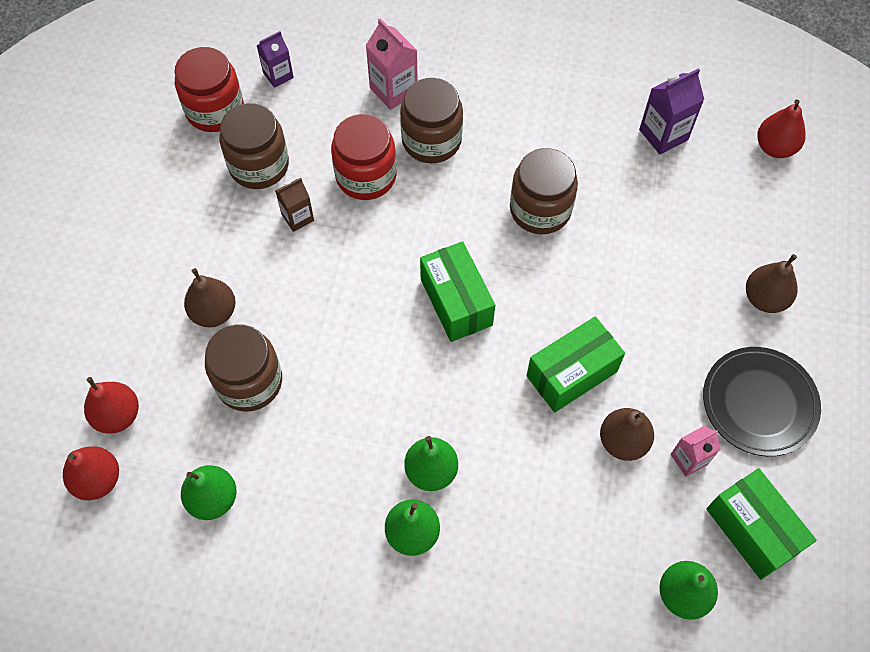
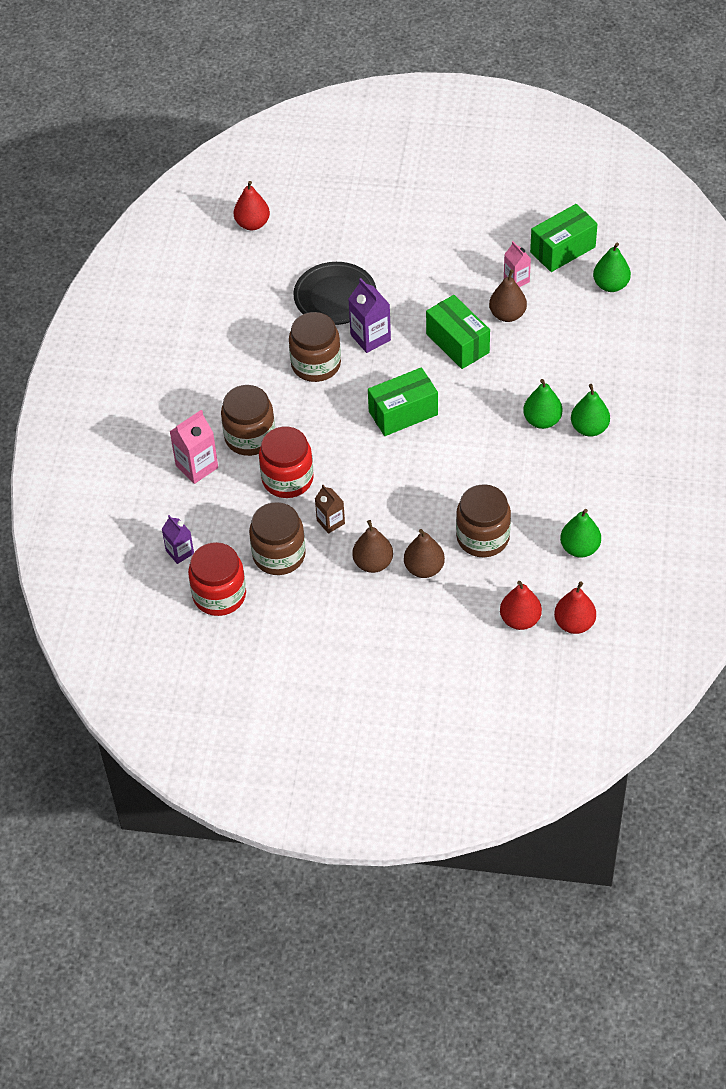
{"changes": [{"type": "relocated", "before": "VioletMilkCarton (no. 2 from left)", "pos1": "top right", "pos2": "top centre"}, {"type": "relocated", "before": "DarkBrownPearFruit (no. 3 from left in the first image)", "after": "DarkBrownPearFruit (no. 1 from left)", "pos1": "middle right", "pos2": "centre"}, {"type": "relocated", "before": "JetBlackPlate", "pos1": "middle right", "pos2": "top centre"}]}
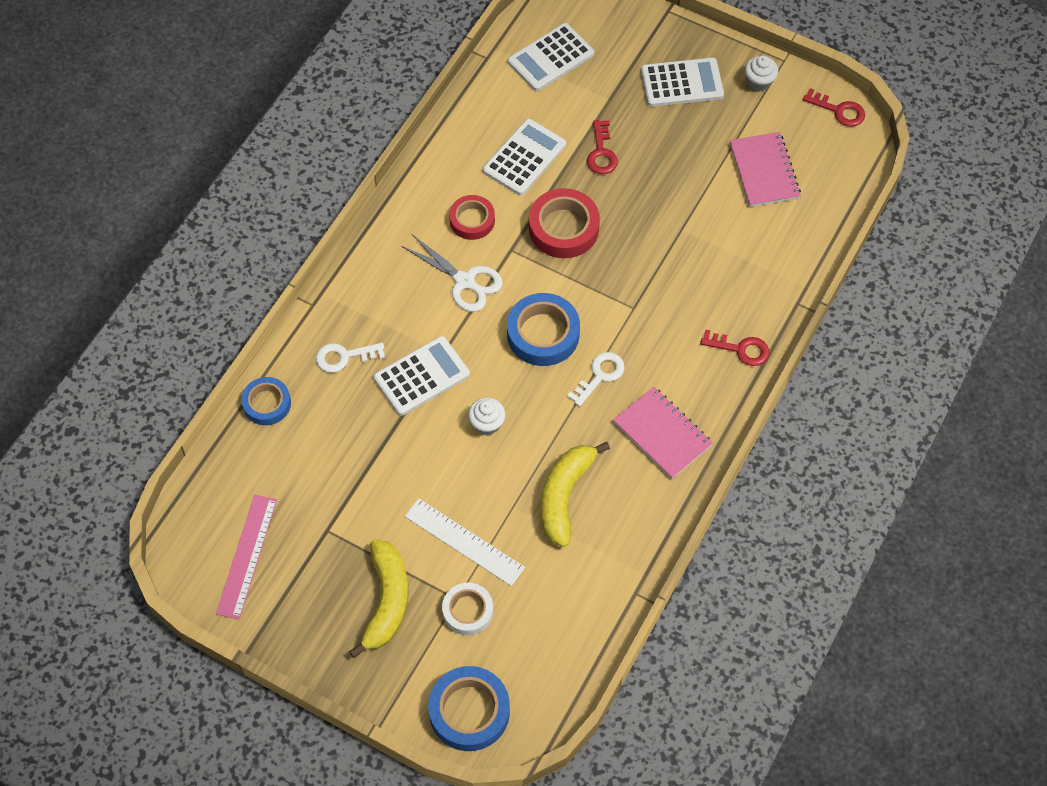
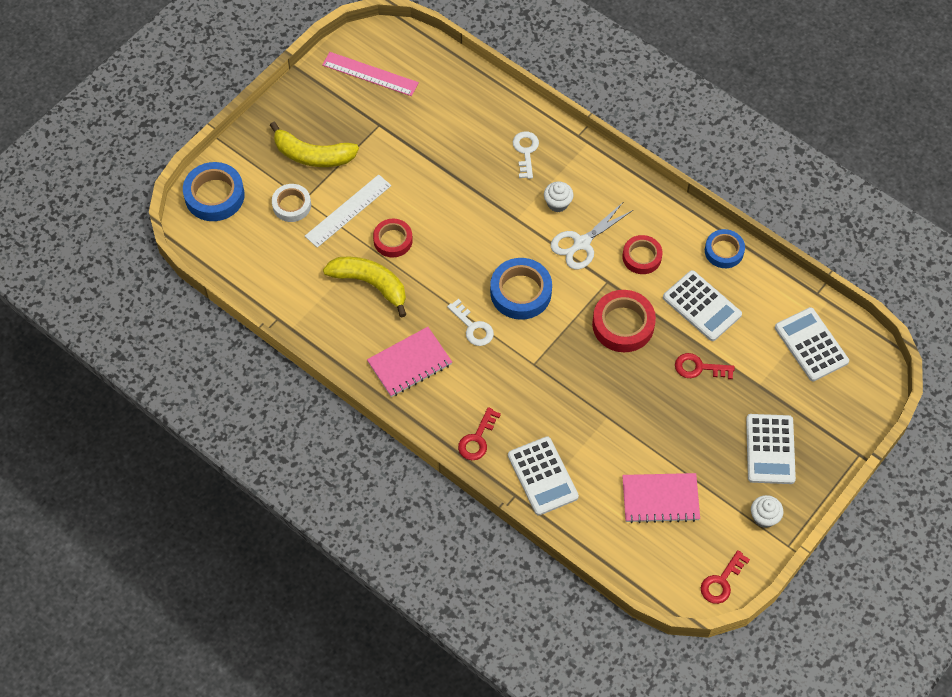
{"changes": [{"type": "relocated", "before": "SnowWhiteAddingMachine (no. 1 from left)", "pos1": "centre", "pos2": "bottom centre"}, {"type": "relocated", "before": "RoyalBlueTape (no. 1 from left in the first image)", "after": "RoyalBlueTape (no. 3 from left)", "pos1": "middle left", "pos2": "middle right"}, {"type": "relocated", "before": "SnowWhiteCupcake (no. 1 from left)", "pos1": "centre", "pos2": "top centre"}, {"type": "appeared", "after": "ScarletTape (no. 1 from left)", "pos2": "centre"}]}
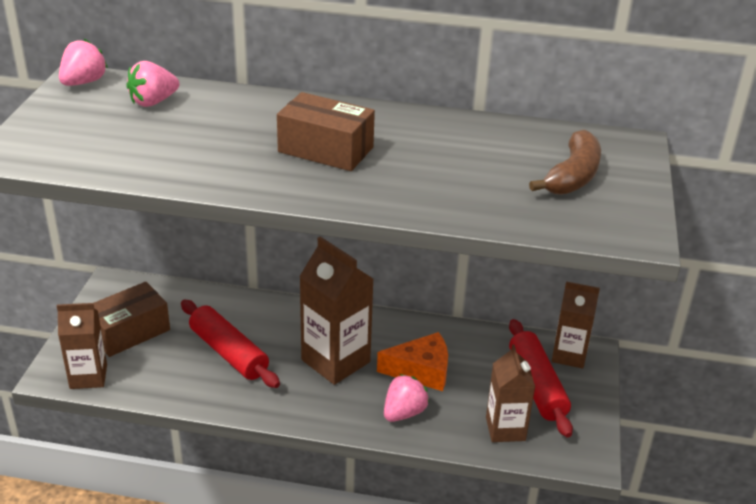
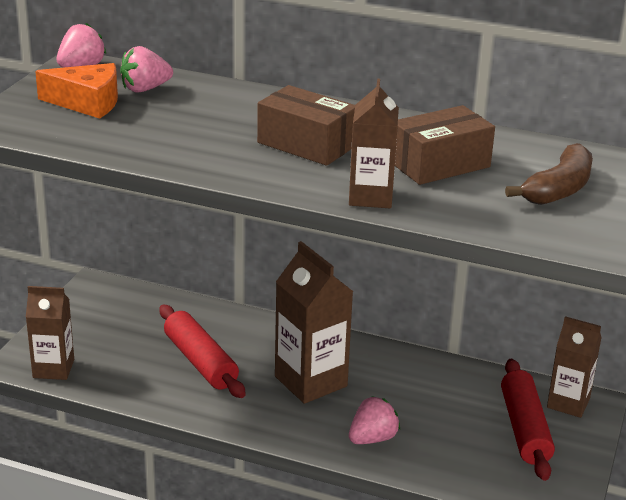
{"changes": [{"type": "relocated", "before": "DarkBrownParcel (no. 1 from left in the first image)", "after": "DarkBrownParcel (no. 2 from left)", "pos1": "middle left", "pos2": "top right"}, {"type": "relocated", "before": "OrangeCheese", "pos1": "bottom centre", "pos2": "top left"}, {"type": "relocated", "before": "DarkBrownMilkCarton (no. 3 from left)", "pos1": "bottom right", "pos2": "top centre"}]}
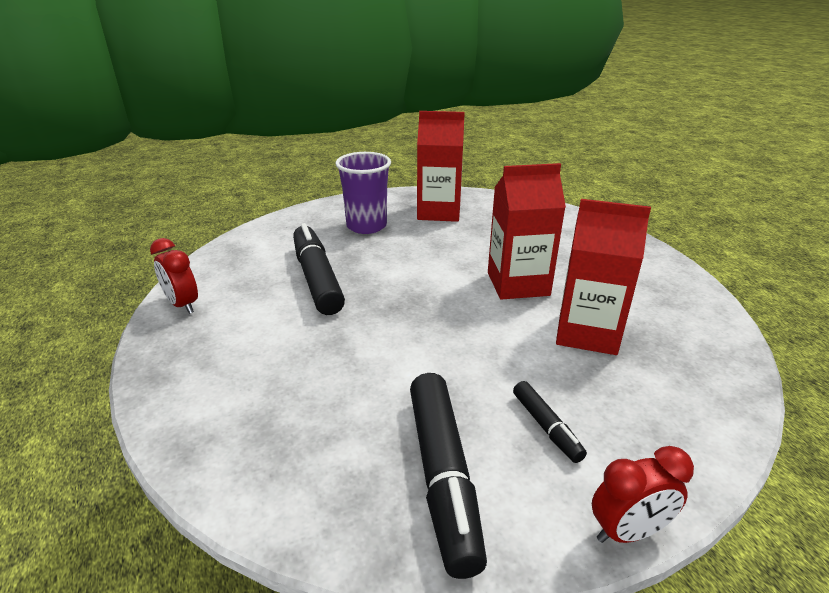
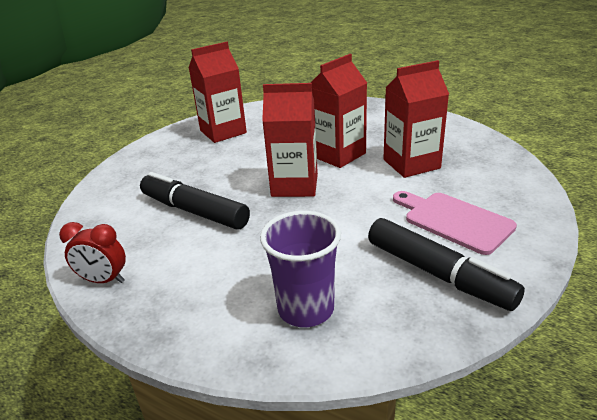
{"changes": [{"type": "relocated", "before": "VioletCup", "pos1": "top centre", "pos2": "centre"}, {"type": "exchanged", "before": "JetBlackMarkerPen (no. 3 from left)", "after": "RosePinkChoppingBoard", "pos1": "bottom centre", "pos2": "middle right"}, {"type": "missing", "before": "ScarletAlarmClock (no. 2 from left)", "pos1": "bottom right"}, {"type": "appeared", "after": "ScarletMilkCarton (no. 2 from left)", "pos2": "centre"}]}
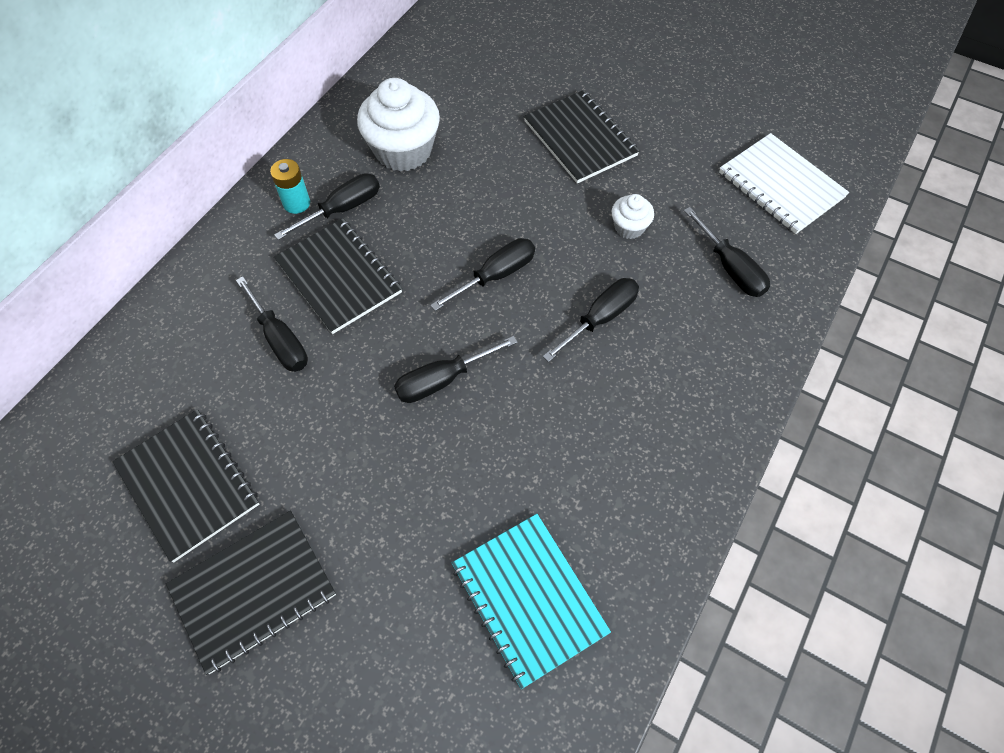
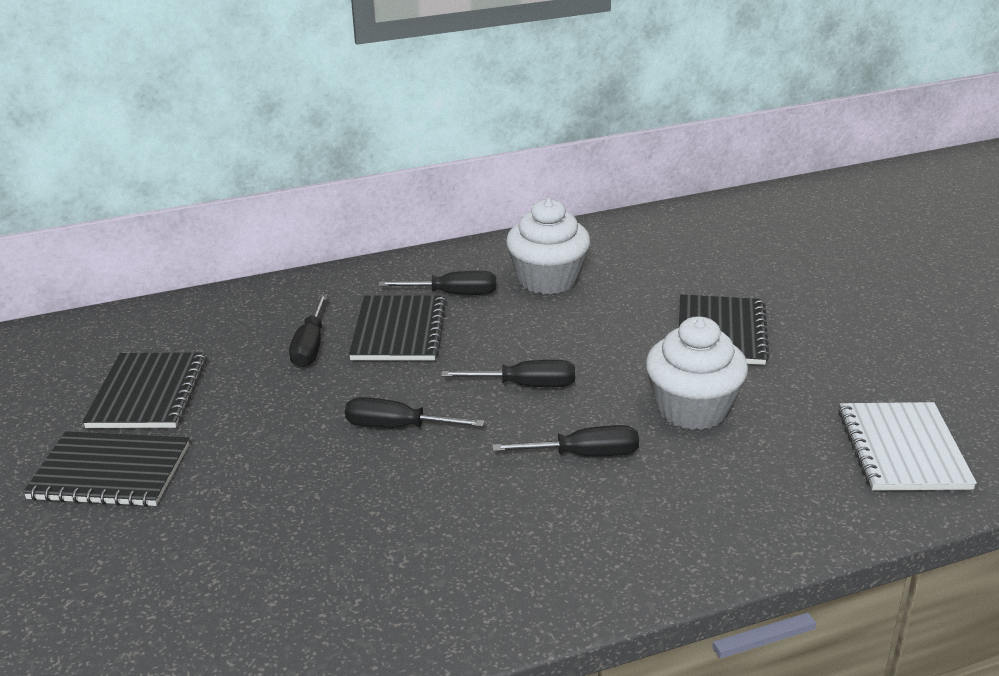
{"changes": [{"type": "missing", "before": "AquaPowerCell", "pos1": "top left"}, {"type": "size", "before": "SnowWhiteCupcake (no. 2 from left)", "pos1": "top centre", "pos2": "middle right", "scale": 2.01}, {"type": "missing", "before": "JetBlackFlatScrewdriver (no. 6 from left)", "pos1": "middle right"}, {"type": "missing", "before": "AquaExerciseBook", "pos1": "bottom centre"}]}
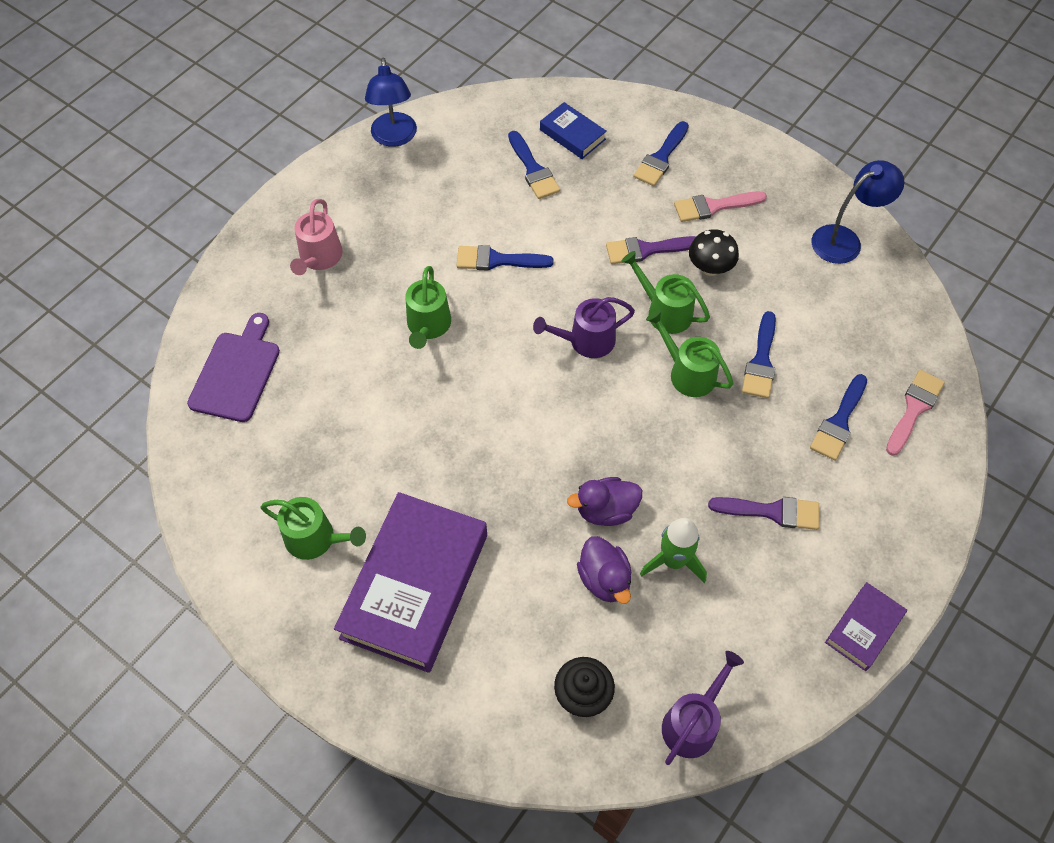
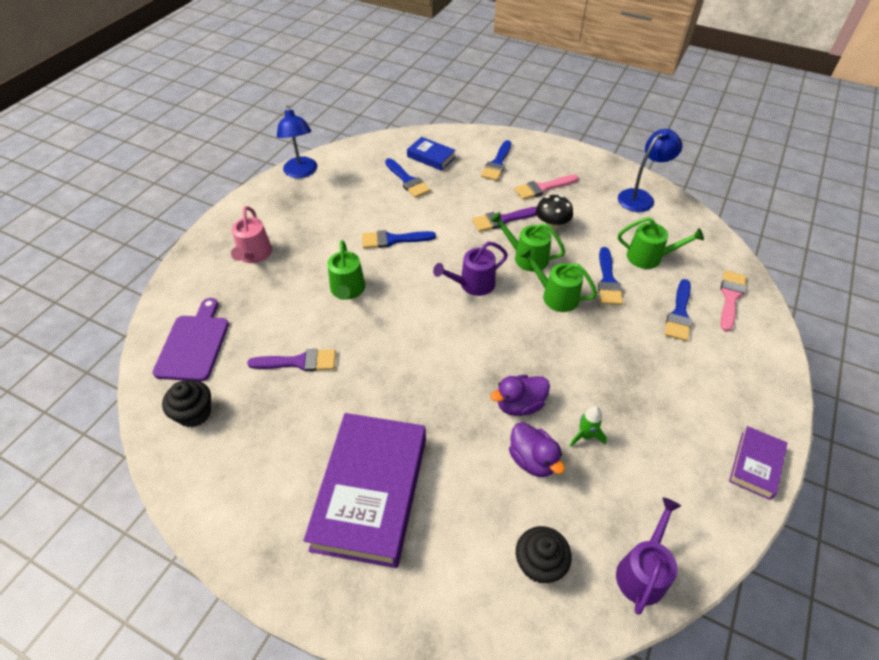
{"changes": [{"type": "relocated", "before": "EmeraldWateringCan (no. 1 from left in the first image)", "after": "EmeraldWateringCan (no. 4 from left)", "pos1": "middle left", "pos2": "middle right"}, {"type": "relocated", "before": "VioletPaintbrush (no. 2 from left in the first image)", "after": "VioletPaintbrush (no. 1 from left)", "pos1": "middle right", "pos2": "middle left"}, {"type": "size", "before": "EmeraldRocket", "pos1": "centre", "pos2": "middle right", "scale": 0.66}, {"type": "appeared", "after": "JetBlackCupcake (no. 1 from left)", "pos2": "middle left"}]}
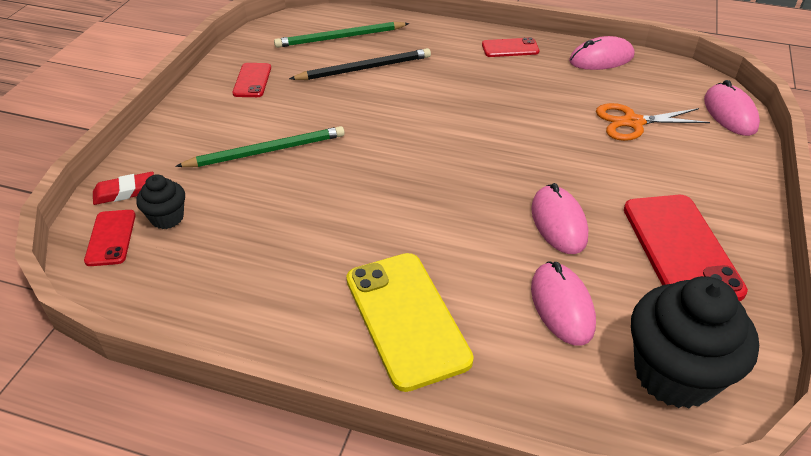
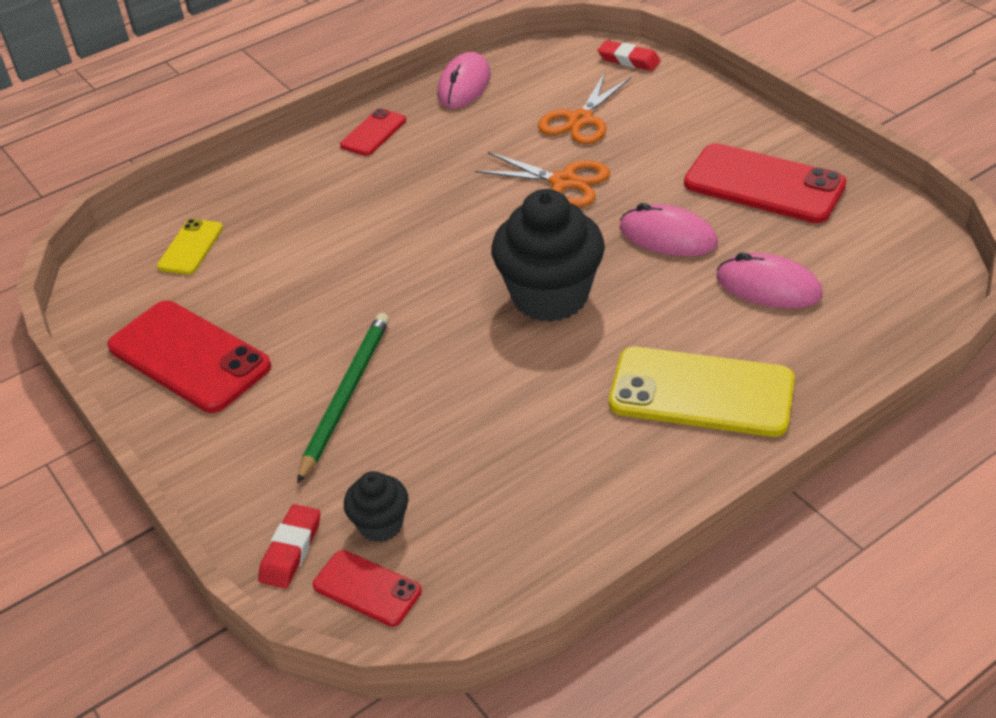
{"changes": [{"type": "exchanged", "before": "EmeraldWoodenPencil (no. 2 from left)", "after": "YellowMobilePhone (no. 1 from left)", "pos1": "top centre", "pos2": "middle left"}, {"type": "missing", "before": "JetBlackWoodenPencil", "pos1": "top centre"}, {"type": "size", "before": "ScarletMobilePhone (no. 2 from left in the first image)", "pos1": "top left", "pos2": "middle left", "scale": 1.91}, {"type": "exchanged", "before": "RosePinkComputerMouse (no. 4 from left)", "after": "ScarletEraser (no. 2 from left)", "pos1": "top right", "pos2": "top centre"}, {"type": "relocated", "before": "JetBlackCupcake (no. 2 from left)", "pos1": "bottom right", "pos2": "centre"}, {"type": "appeared", "after": "OrangePairOfScissors (no. 1 from left)", "pos2": "top centre"}]}
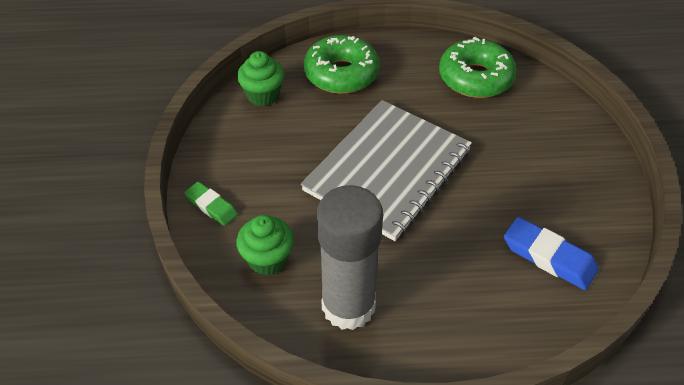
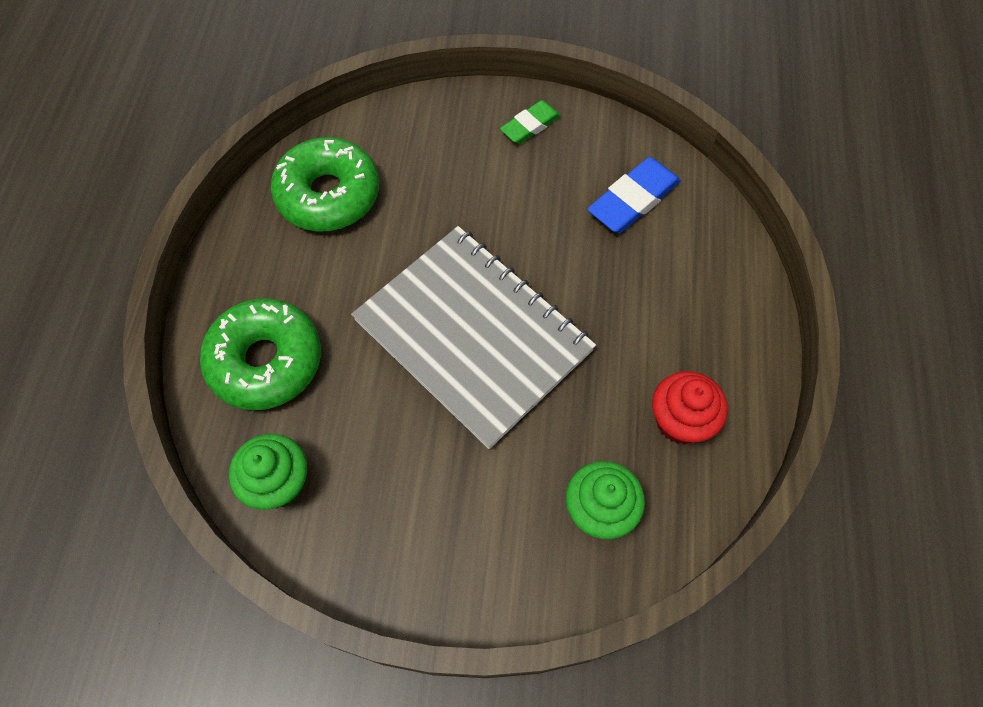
{"changes": [{"type": "relocated", "before": "EmeraldEraser", "pos1": "middle left", "pos2": "top centre"}, {"type": "exchanged", "before": "AshGreyStickOfGlue", "after": "ScarletCupcake", "pos1": "bottom centre", "pos2": "middle right"}]}
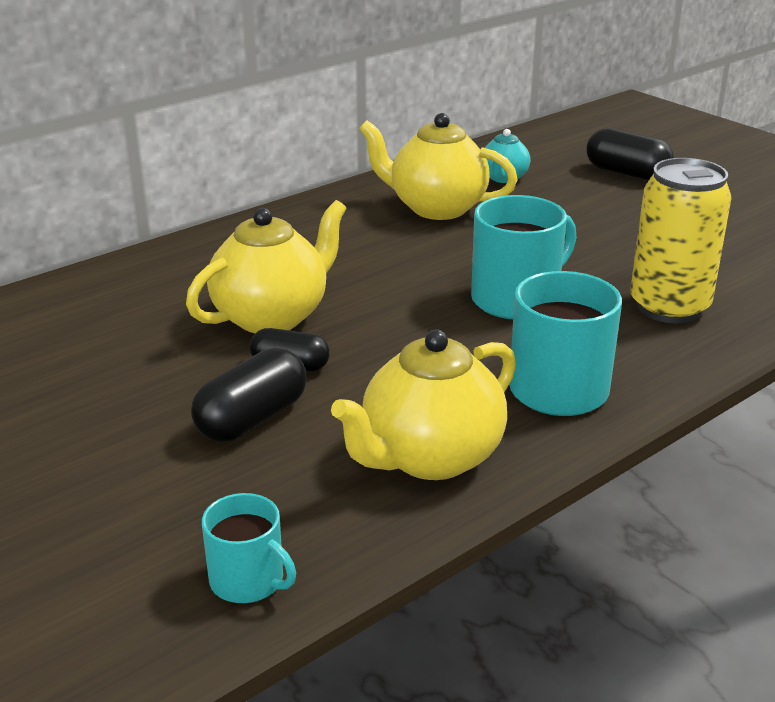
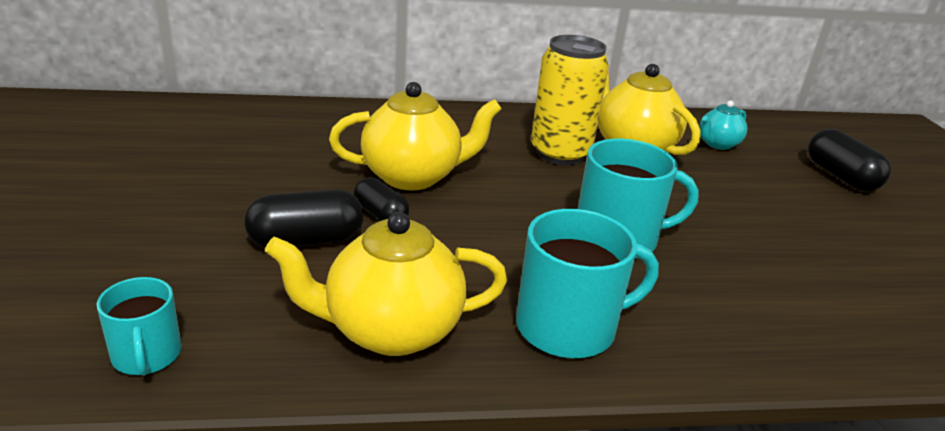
{"changes": [{"type": "relocated", "before": "YellowSodaCan", "pos1": "middle right", "pos2": "top centre"}]}
